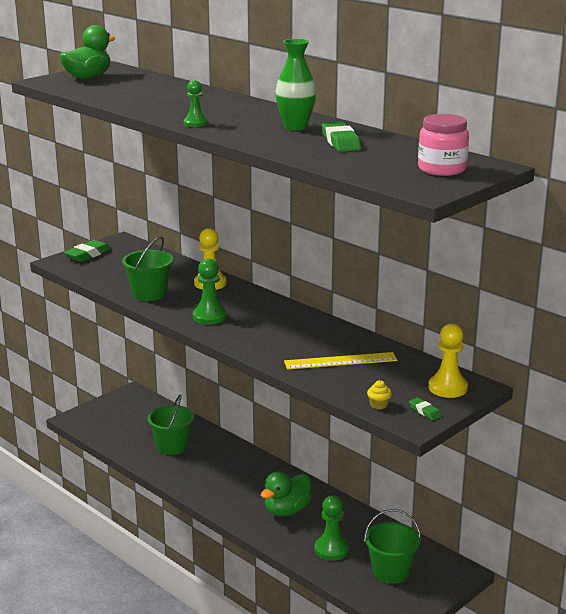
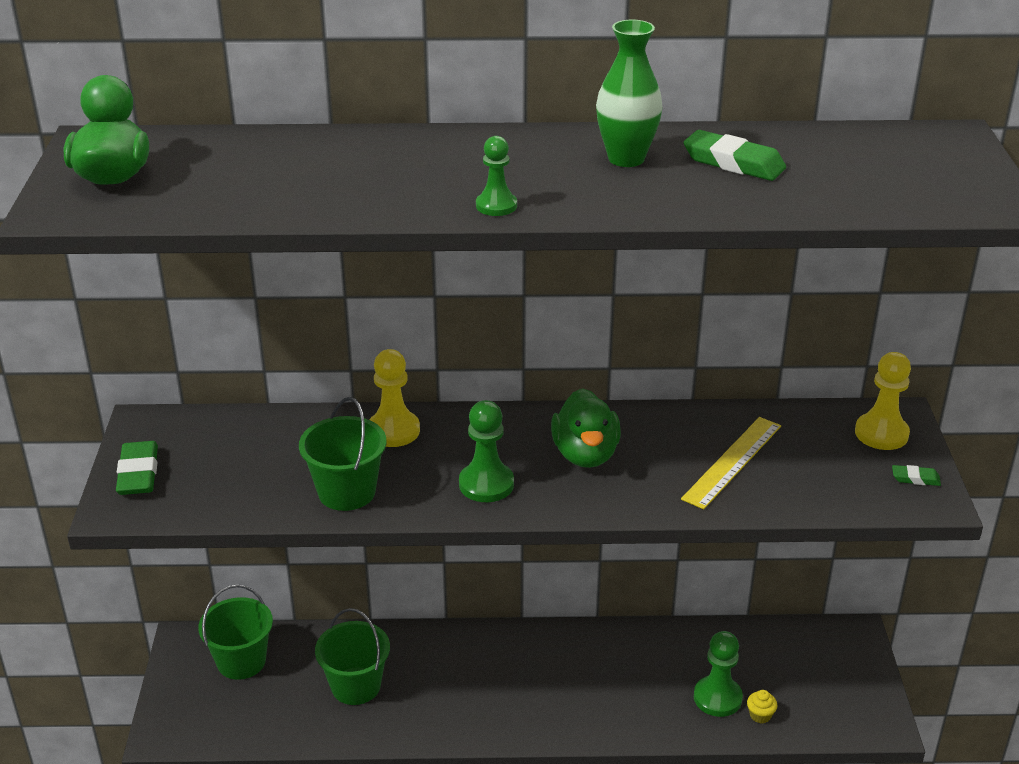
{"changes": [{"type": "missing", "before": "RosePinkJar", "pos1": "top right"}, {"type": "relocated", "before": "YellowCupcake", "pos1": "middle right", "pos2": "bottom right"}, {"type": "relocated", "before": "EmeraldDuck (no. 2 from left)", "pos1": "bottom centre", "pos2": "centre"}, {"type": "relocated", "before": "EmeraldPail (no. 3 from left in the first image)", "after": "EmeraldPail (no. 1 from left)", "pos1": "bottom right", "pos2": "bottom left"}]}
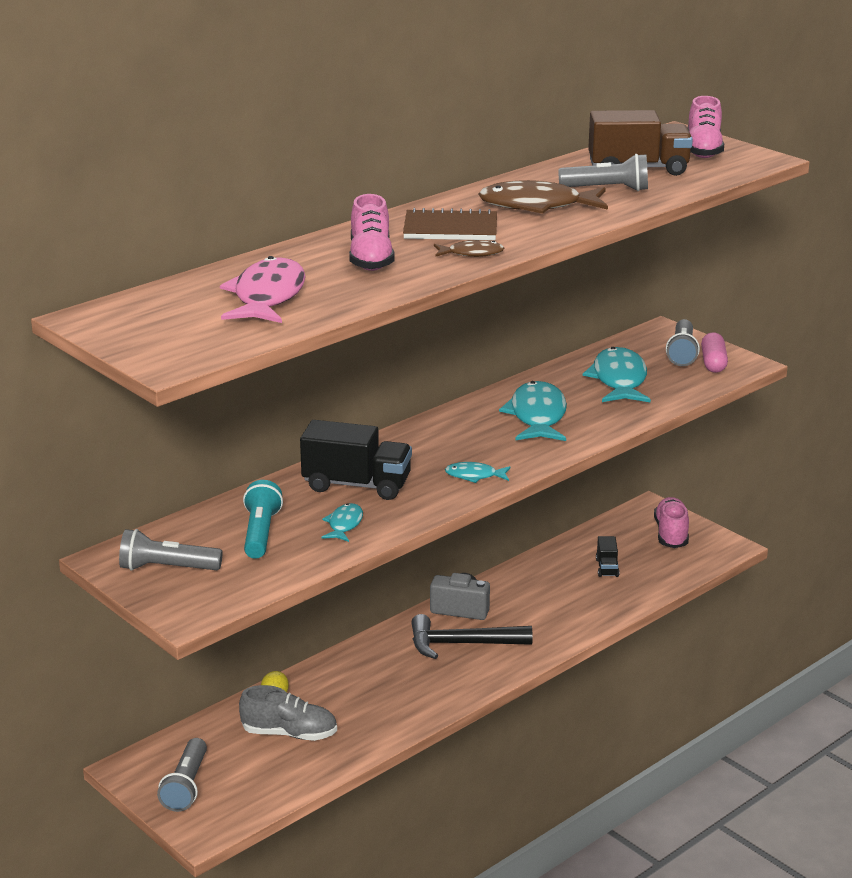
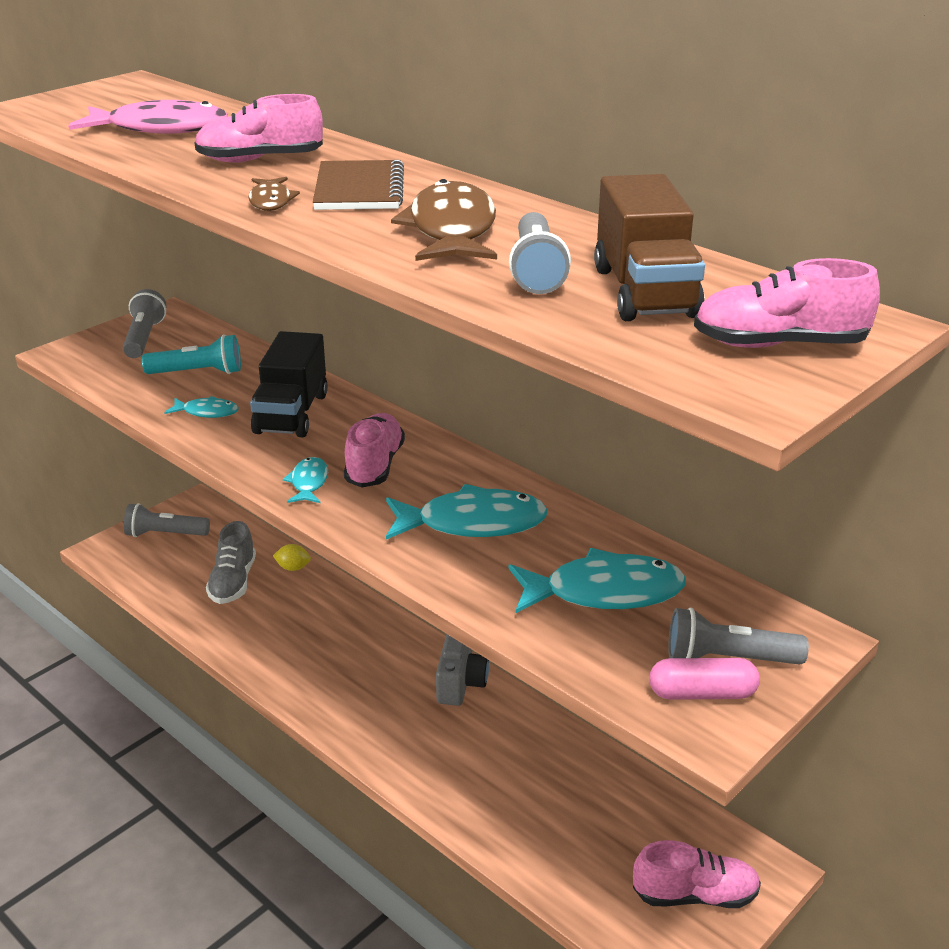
{"changes": [{"type": "missing", "before": "JetBlackLorry (no. 2 from left)", "pos1": "middle right"}, {"type": "missing", "before": "JetBlackClawHammer", "pos1": "bottom centre"}, {"type": "appeared", "after": "RosePinkSneaker (no. 2 from left)", "pos2": "centre"}]}
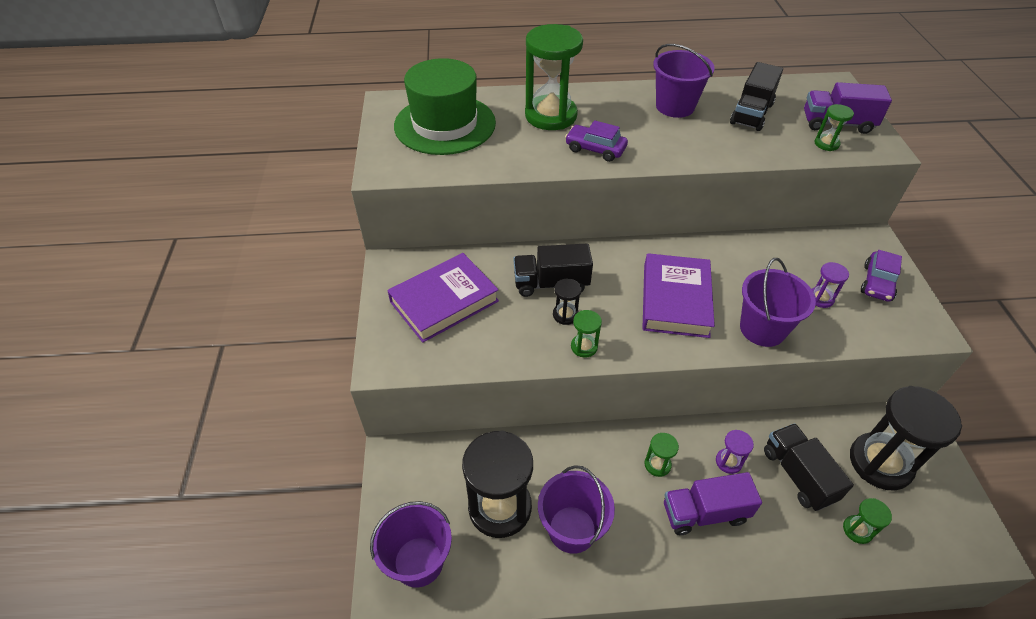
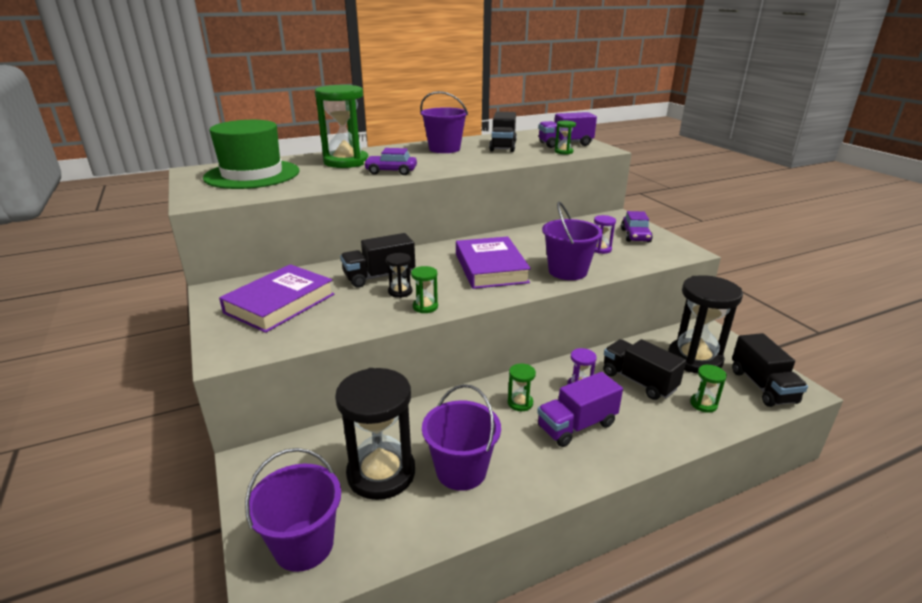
{"changes": [{"type": "appeared", "after": "JetBlackLorry (no. 4 from left)", "pos2": "middle right"}]}
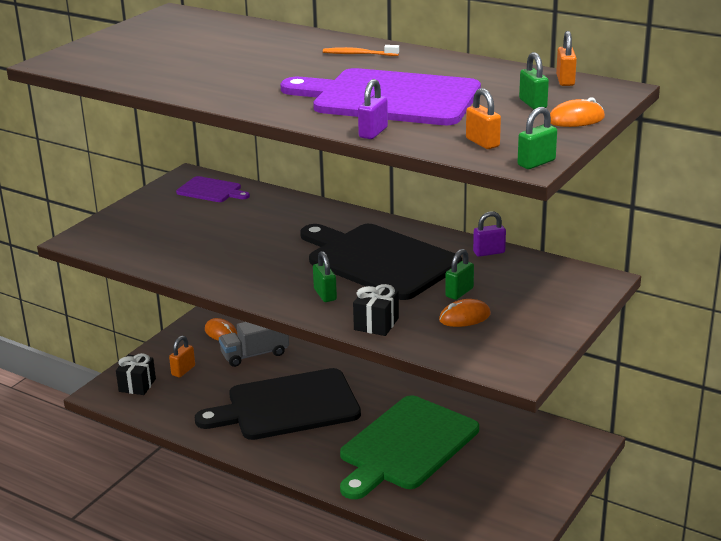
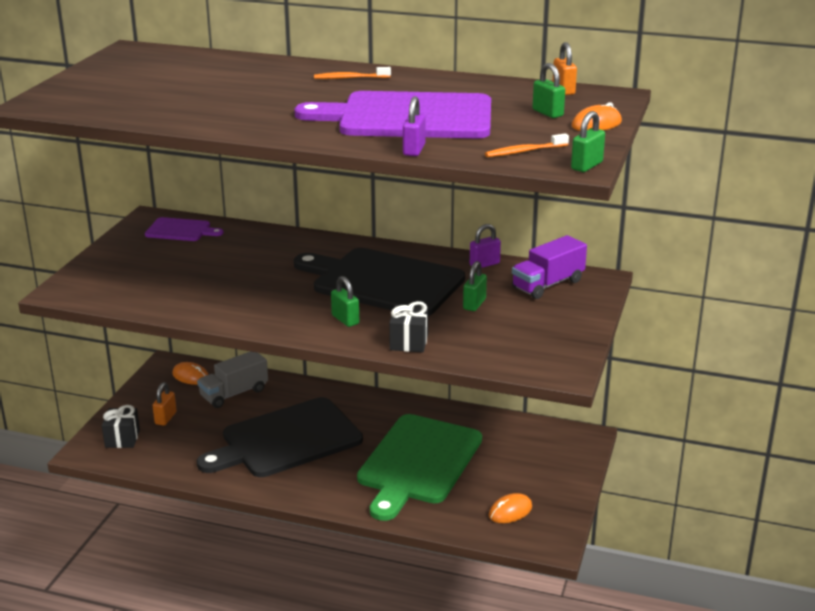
{"changes": [{"type": "exchanged", "before": "OrangePadlock (no. 2 from left)", "after": "OrangeDentalBrush (no. 2 from left)", "pos1": "top right", "pos2": "top centre"}, {"type": "relocated", "before": "OrangeComputerMouse (no. 2 from left)", "pos1": "centre", "pos2": "bottom centre"}, {"type": "appeared", "after": "VioletLorry", "pos2": "middle right"}]}
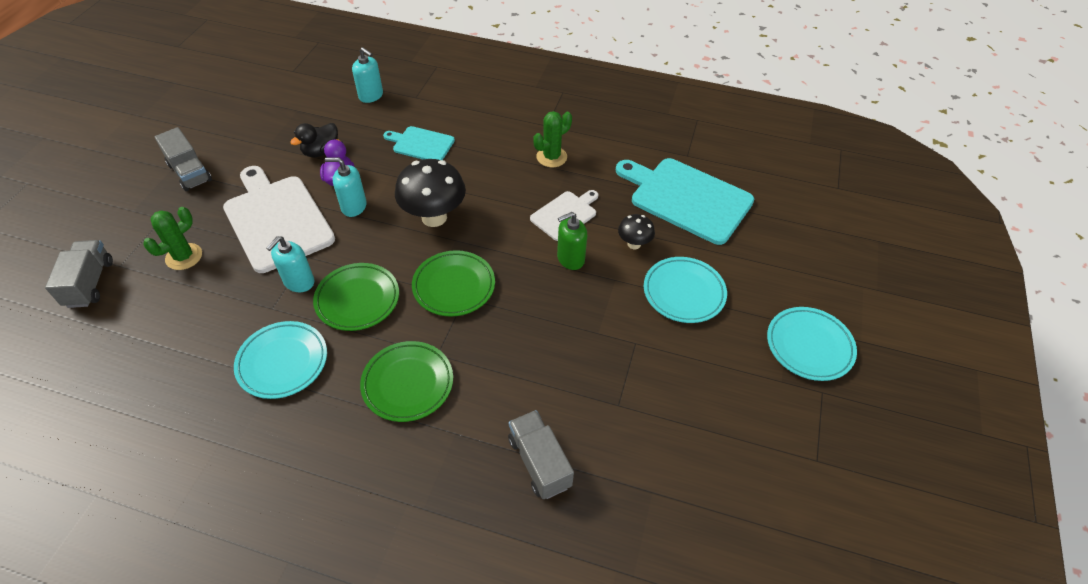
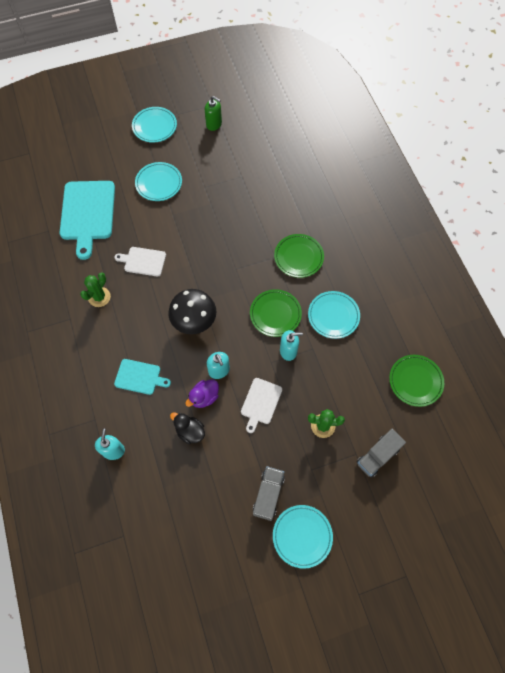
{"changes": [{"type": "spun", "before": "EmeraldSaguaroCactus (no. 2 from left in the first image)", "pos1": "top centre", "pos2": "middle left", "turn": -75}, {"type": "spun", "before": "JetBlackDuck", "pos1": "top left", "pos2": "centre", "turn": -150}, {"type": "spun", "before": "AquaChoppingBoard (no. 1 from left in the first image)", "pos1": "top centre", "pos2": "middle left", "turn": -60}, {"type": "size", "before": "SnowWhiteChoppingBoard (no. 1 from left in the first image)", "pos1": "middle left", "pos2": "centre", "scale": 0.54}, {"type": "relocated", "before": "EmeraldSoapDispenser", "pos1": "centre", "pos2": "top centre"}, {"type": "missing", "before": "JetBlackMushroom (no. 2 from left)", "pos1": "centre"}, {"type": "relocated", "before": "EmeraldPlate (no. 3 from left)", "pos1": "centre", "pos2": "middle right"}, {"type": "missing", "before": "AshGreyLorry (no. 3 from left)", "pos1": "bottom centre"}, {"type": "appeared", "after": "AquaPlate (no. 3 from left)", "pos2": "bottom centre"}]}
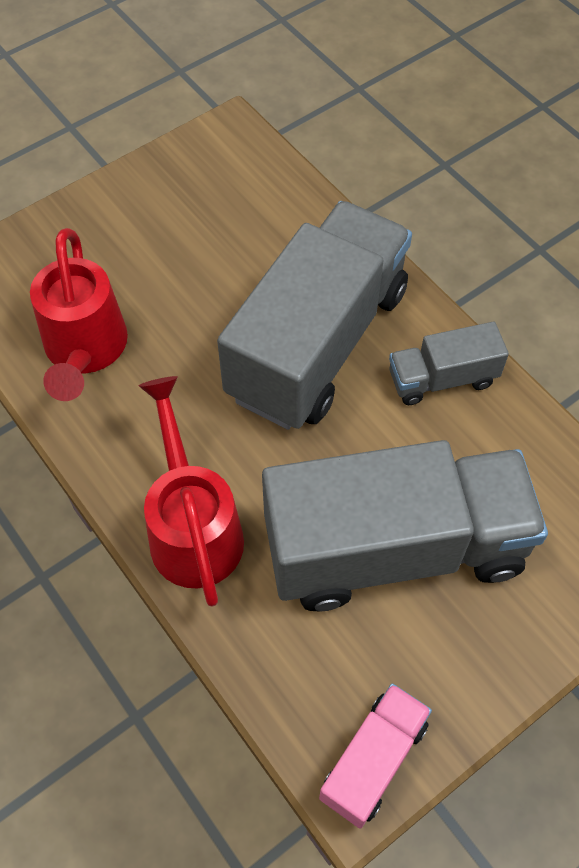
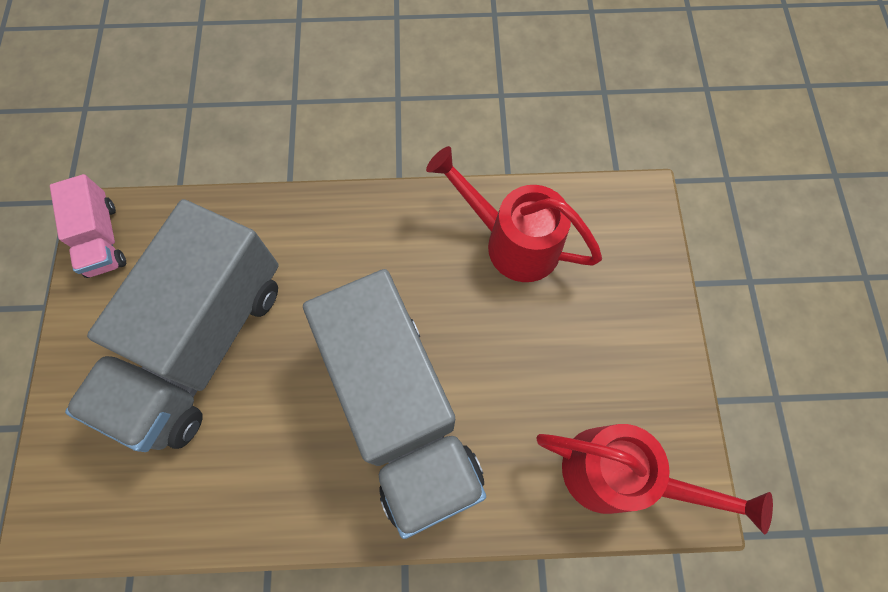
{"changes": [{"type": "missing", "before": "AshGreyLorry (no. 3 from left)", "pos1": "middle right"}, {"type": "relocated", "before": "ScarletWateringCan (no. 2 from left)", "pos1": "middle left", "pos2": "bottom right"}]}
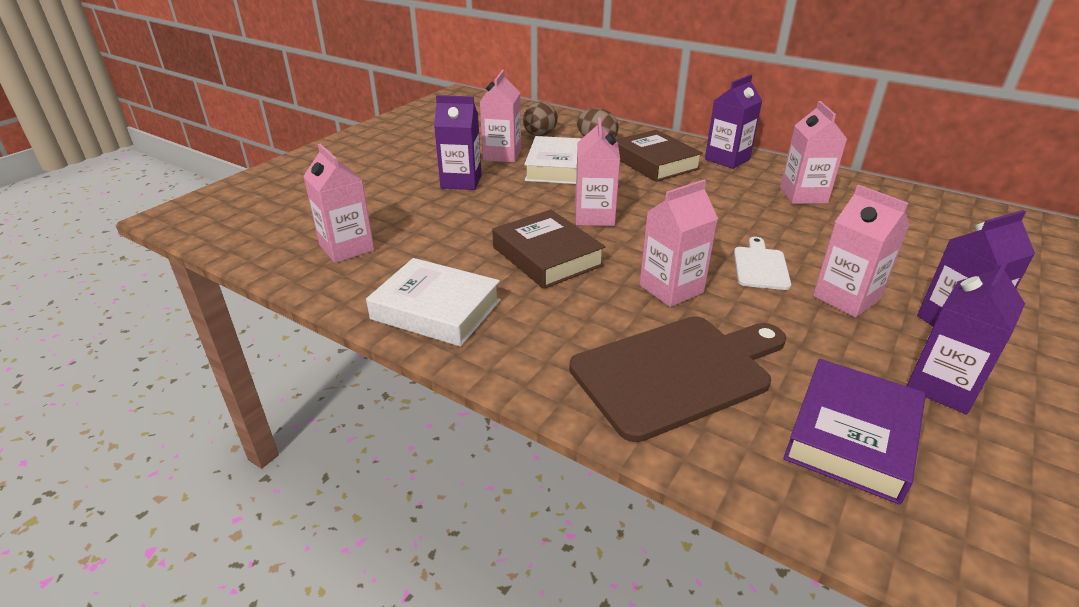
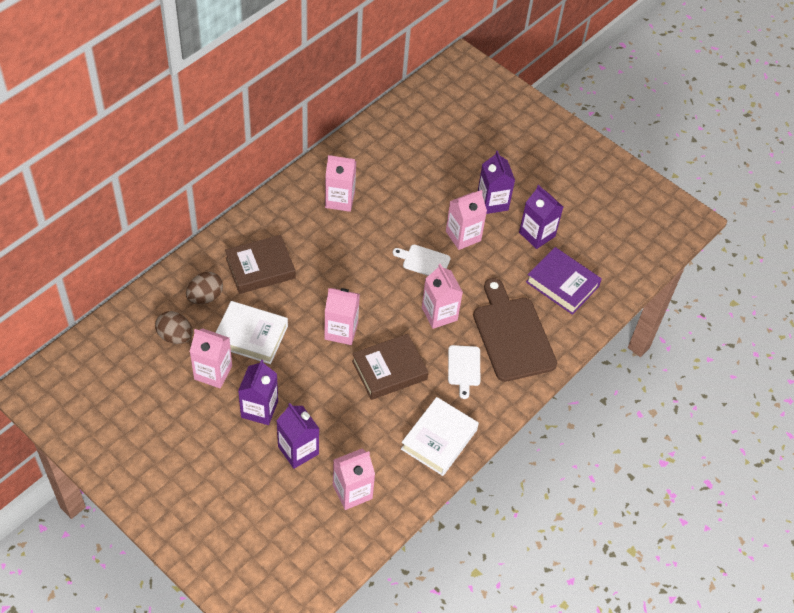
{"changes": [{"type": "relocated", "before": "VioletMilkCarton (no. 2 from left)", "pos1": "top right", "pos2": "bottom centre"}, {"type": "appeared", "after": "SnowWhiteChoppingBoard (no. 2 from left)", "pos2": "centre"}]}
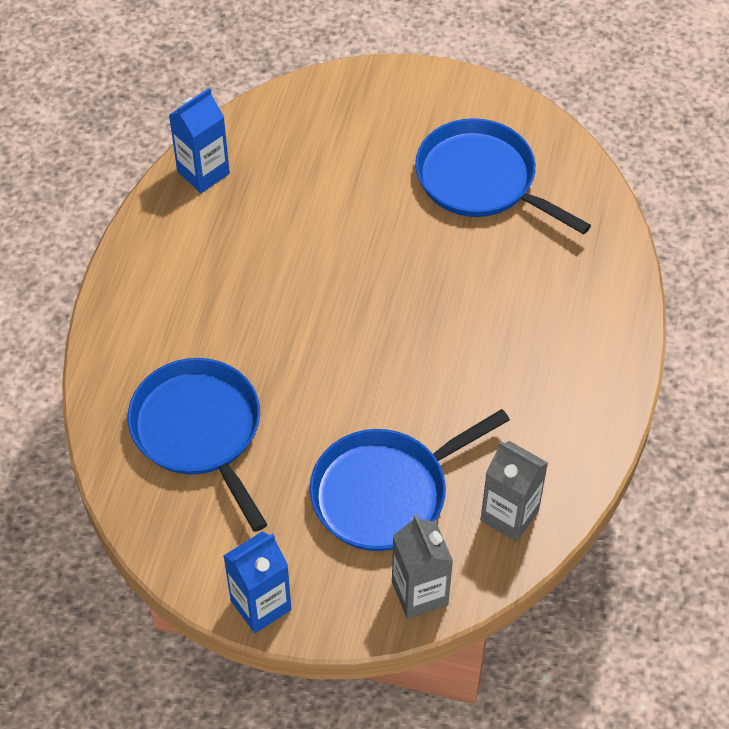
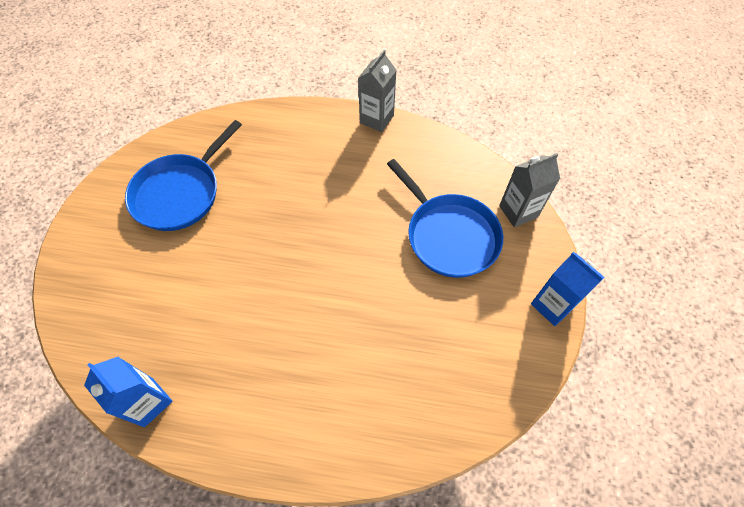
{"changes": [{"type": "missing", "before": "RoyalBlueSkillet (no. 1 from left)", "pos1": "middle left"}, {"type": "relocated", "before": "AshGreyMilkCarton (no. 2 from left in the first image)", "after": "AshGreyMilkCarton (no. 1 from left)", "pos1": "bottom right", "pos2": "top centre"}]}
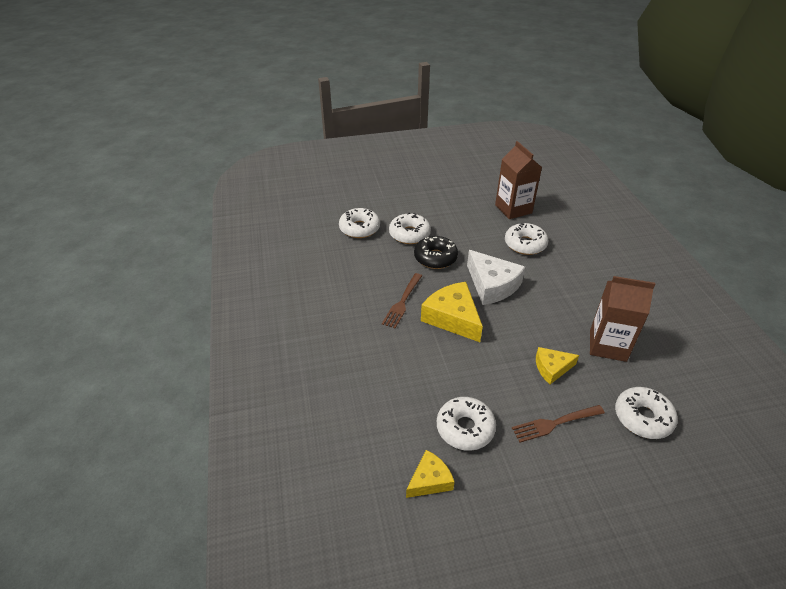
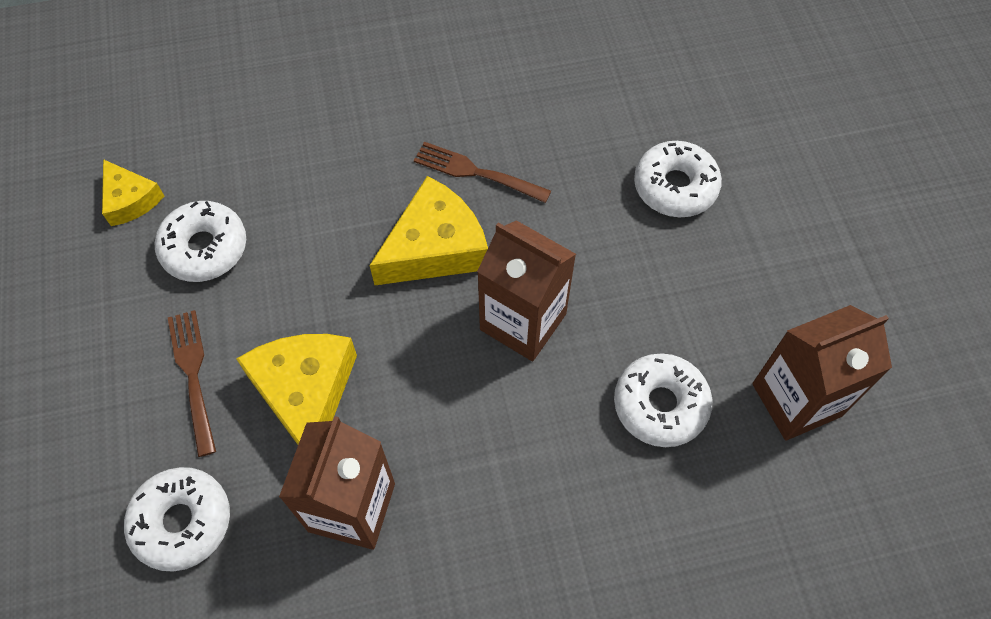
{"changes": [{"type": "missing", "before": "SnowWhiteDoughnut (no. 1 from left)", "pos1": "centre"}, {"type": "missing", "before": "JetBlackDoughnut", "pos1": "centre"}, {"type": "exchanged", "before": "SnowWhiteCheese", "after": "DarkBrownMilkCarton (no. 2 from left)", "pos1": "centre", "pos2": "centre"}, {"type": "size", "before": "YellowCheese (no. 3 from left in the first image)", "pos1": "middle right", "pos2": "middle left", "scale": 1.71}]}
